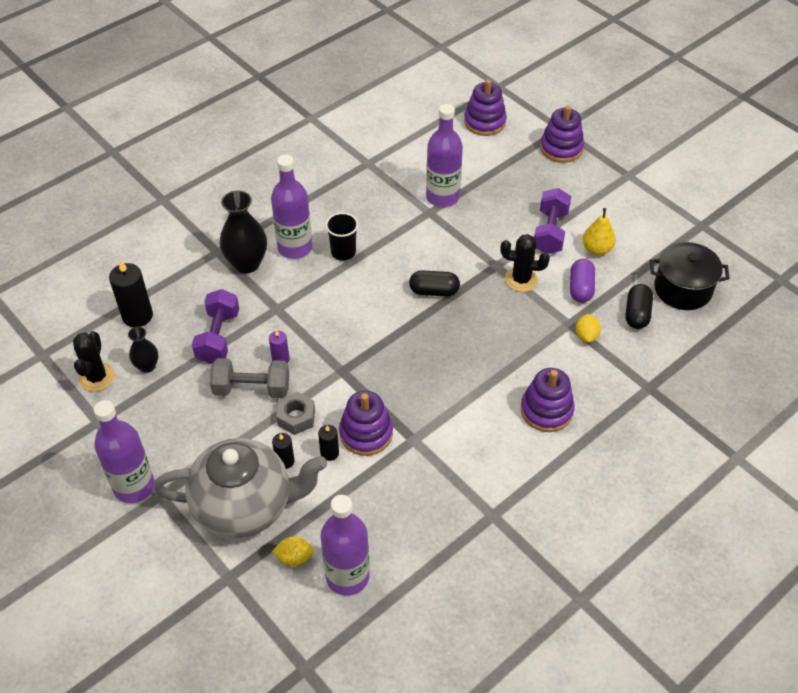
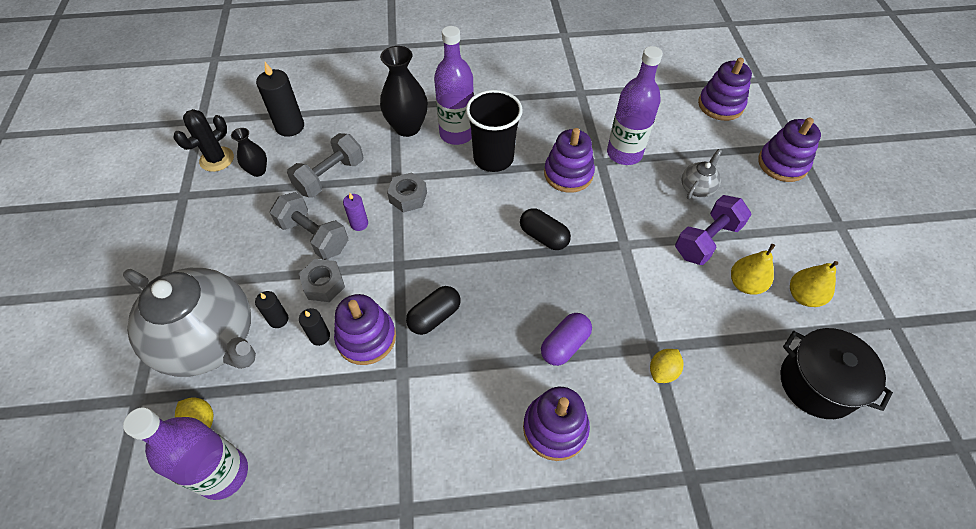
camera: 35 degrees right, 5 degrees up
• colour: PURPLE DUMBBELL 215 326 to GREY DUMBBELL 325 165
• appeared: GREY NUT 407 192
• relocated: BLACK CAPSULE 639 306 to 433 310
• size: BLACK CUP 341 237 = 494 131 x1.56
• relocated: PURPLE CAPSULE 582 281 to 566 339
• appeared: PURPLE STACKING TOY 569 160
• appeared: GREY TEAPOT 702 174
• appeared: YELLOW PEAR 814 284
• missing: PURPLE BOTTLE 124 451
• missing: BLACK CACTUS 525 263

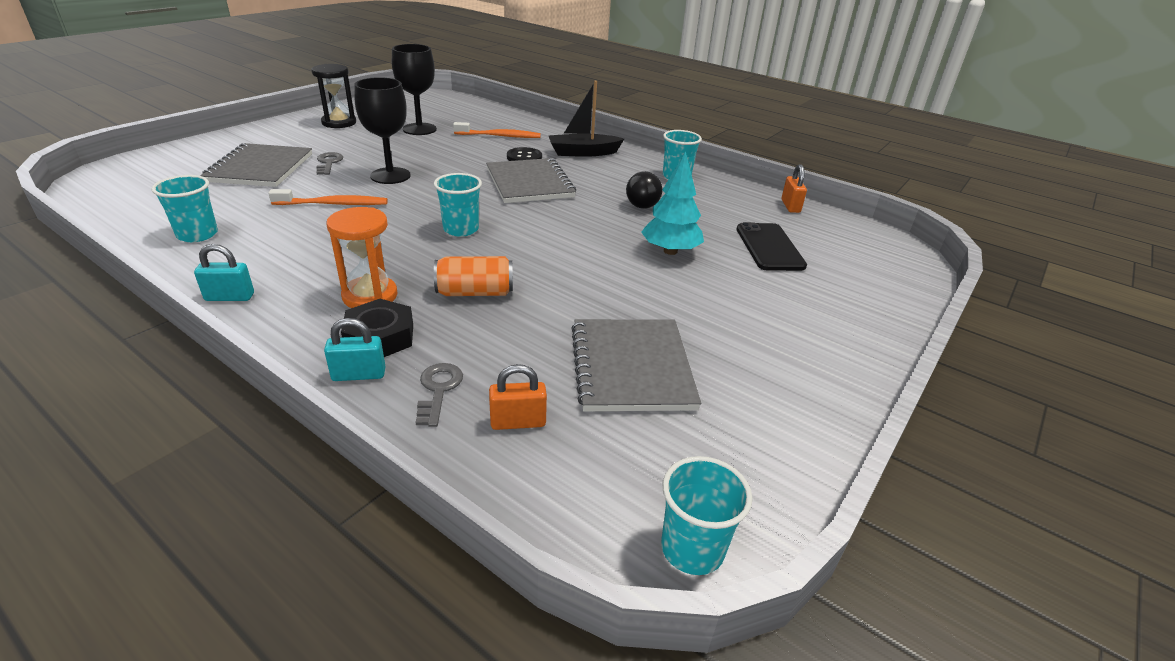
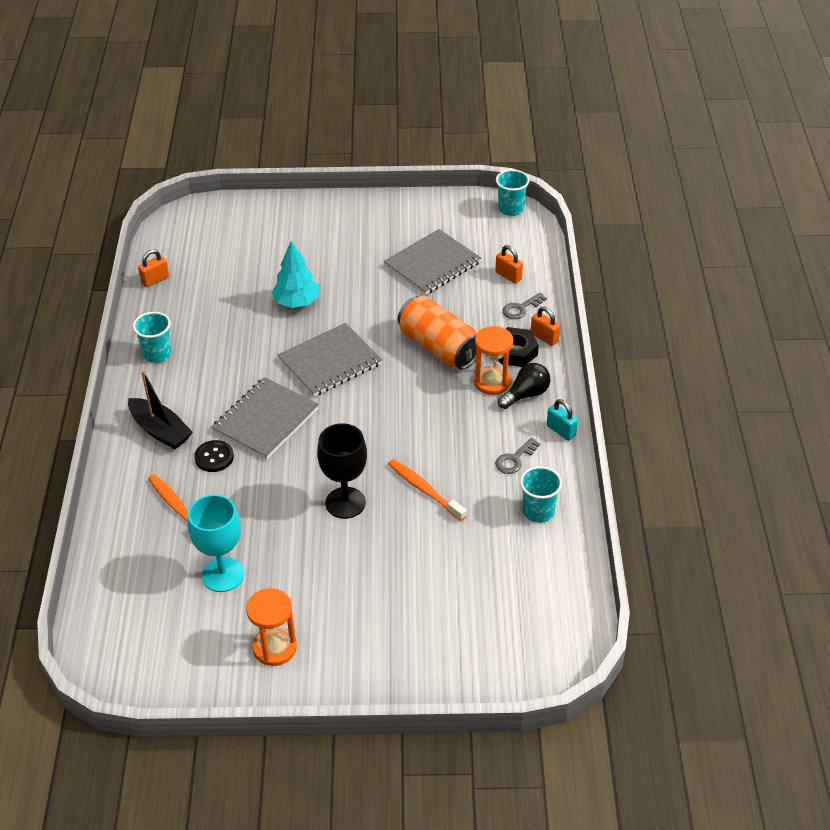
camera: 125 degrees left, 10 degrees up
• colour: BLACK GOBLET 414 89 to TURQUOISE GOBLET 216 543
• colour: BLACK HOURGLASS 333 96 to ORANGE HOURGLASS 271 627
• relocated: GREY NOTEBOOK 256 165 to 330 360
• size: ORANGE CAN 473 276 = 437 333 x1.62
• relocated: GREY KEY 329 163 to 517 455
• relocated: BLACK LIGHT BULB 644 190 to 524 386
• colour: TURQUOISE PADLOCK 354 349 to ORANGE PADLOCK 545 326
• missing: TURQUOISE CUP 458 205
• missing: BLACK PHONE 771 246

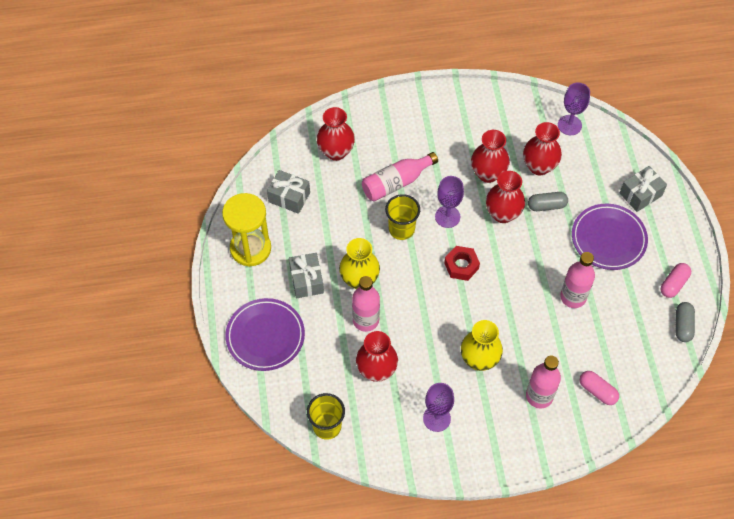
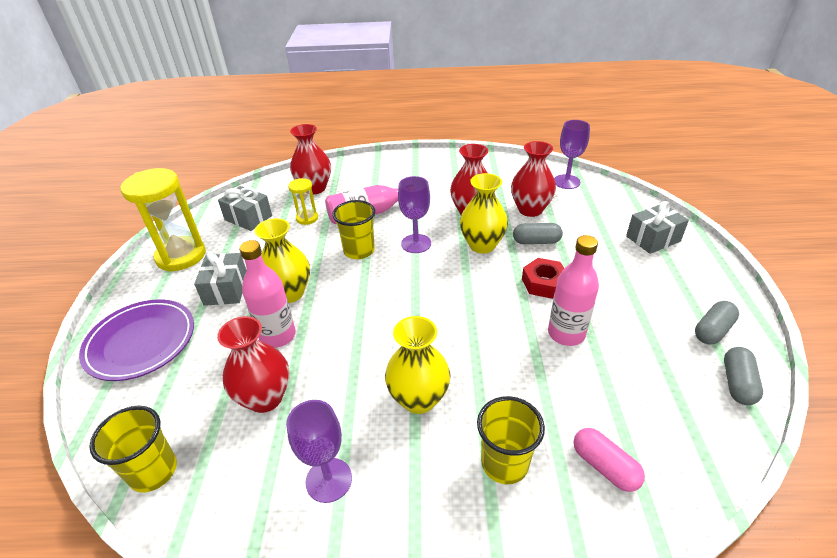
camera: 10 degrees right, 20 degrees down
• appeared: YELLOW HOURGLASS 303 201
• colour: RED VASE 505 197 to YELLOW VASE 484 213
• exchanged: PINK BOTTLE 543 382 to YELLOW CUP 511 440
• relocated: RED NUT 462 263 to 543 278
• colour: PINK CAPSULE 676 280 to GREY CAPSULE 717 323
• missing: PURPLE PLATE 610 237

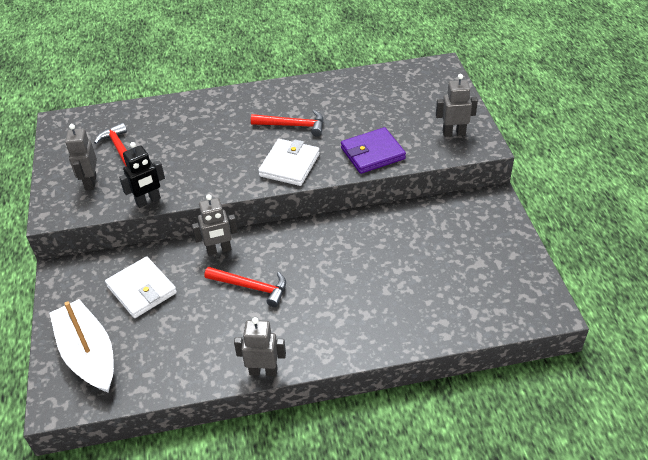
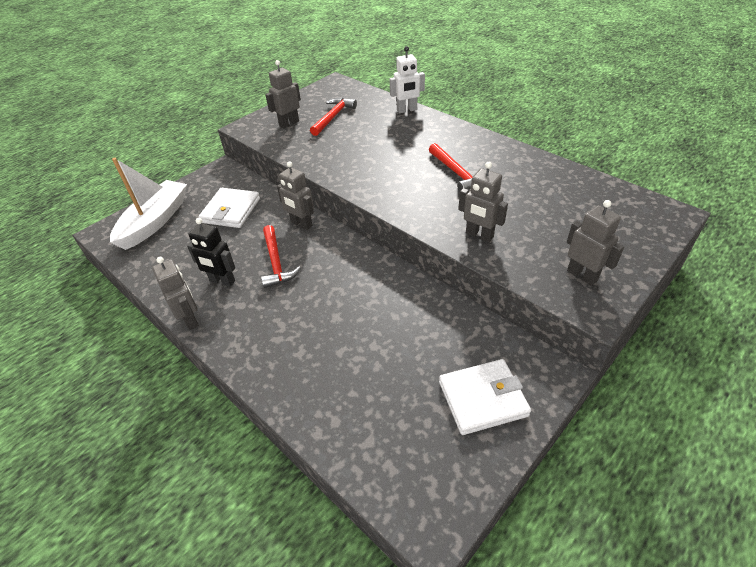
camera: 55 degrees right, 0 degrees up
• relocated: BLACK ROBOT 142 175 to 211 252
• appeared: WHITE ROBOT 407 79
• relocated: WHITE WALLET 289 162 to 485 397
• exchanged: PURPLE WALLET 373 150 to GREY ROBOT 483 202

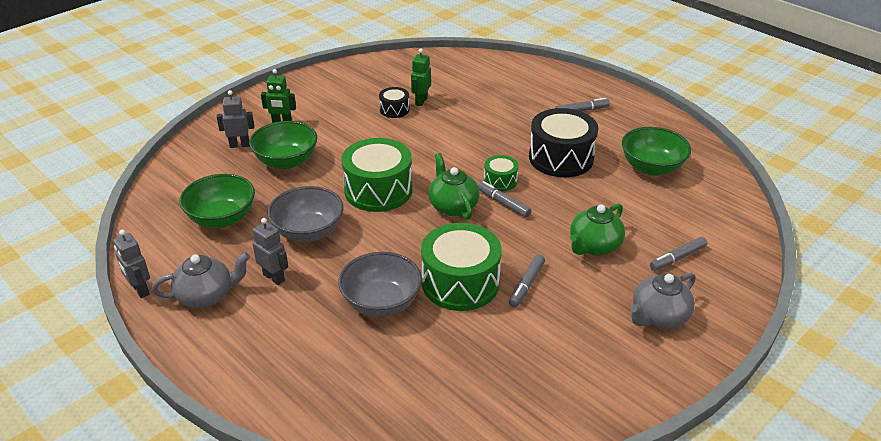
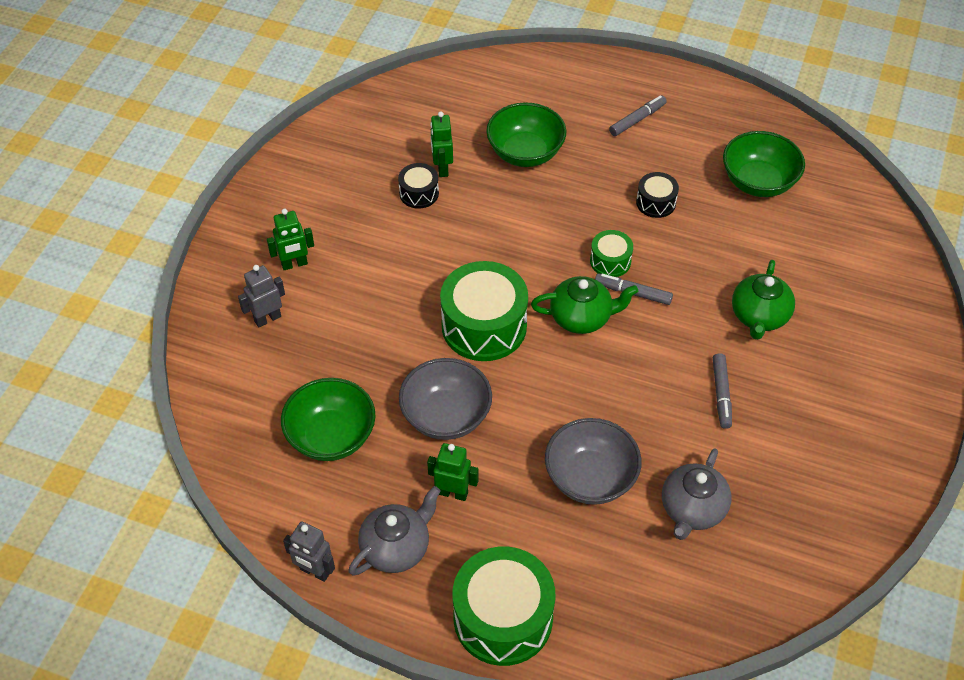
camera: 25 degrees left, 15 degrees up
• colour: GREY ROBOT 270 251 to GREEN ROBOT 453 472
• relocated: GREEN DRUM 461 267 to 504 606
• relocated: GREEN BOWL 283 145 to 526 134
• spun: GREEN TEAPOT 454 186 = 584 305 135 degrees clockwise
• size: BLACK DRUM 563 142 = 657 195 x0.50
• relocated: GREY TEAPOT 663 301 to 696 494
• missing: GREY MARKER 678 254

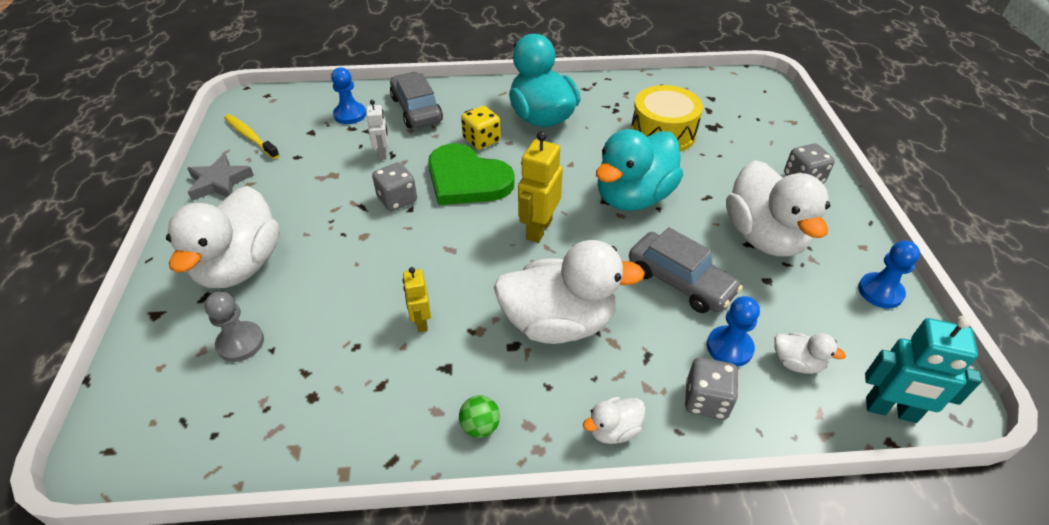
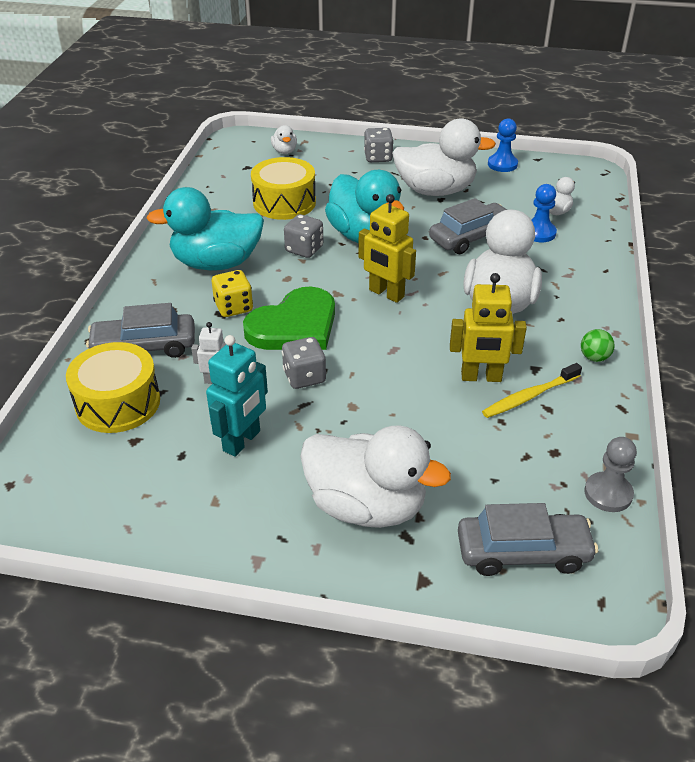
camera: 75 degrees left, 5 degrees down
• exchanged: BLUE PAWN 348 95 to YELLOW DRUM 113 387
• relocated: TURQUOISE ROBOT 923 369 to 237 396
• relocated: WHITE DUCK 614 420 to 284 139
• relocated: GREY DICE 712 388 to 303 236
• size: YELLOW ROBOT 417 299 = 488 327 x1.68
• appeared: GREY CAR 528 539
• relocated: YELLOW TOOTHBRUSH 252 136 to 532 390
• relocated: GREY PAWN 234 326 to 610 474
• missing: GREY STAR 220 177

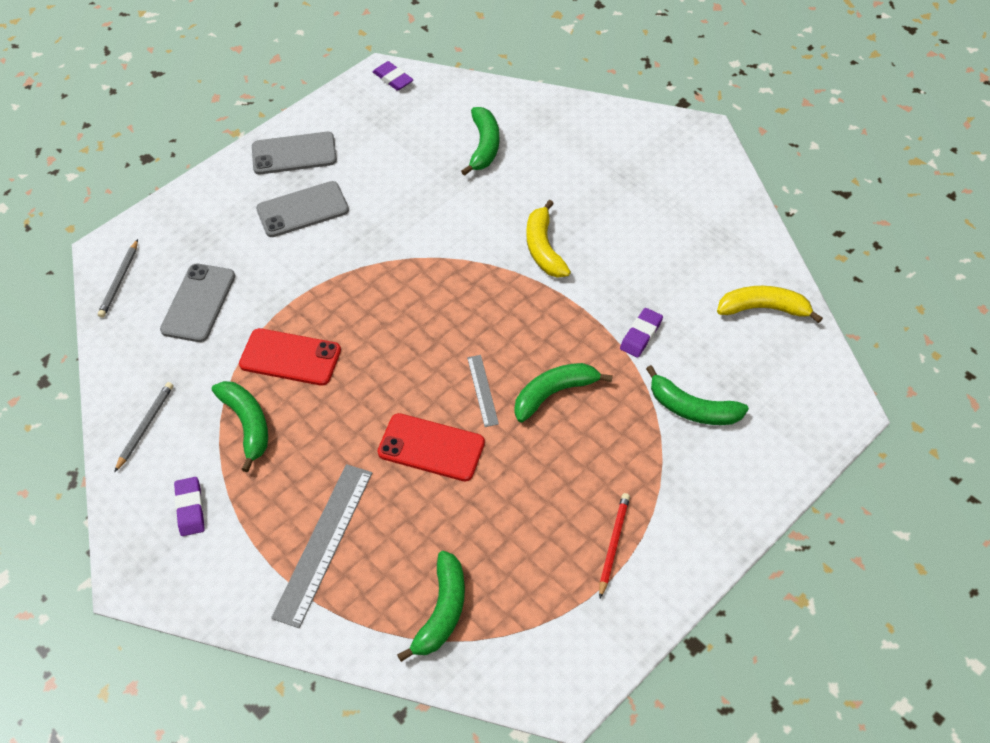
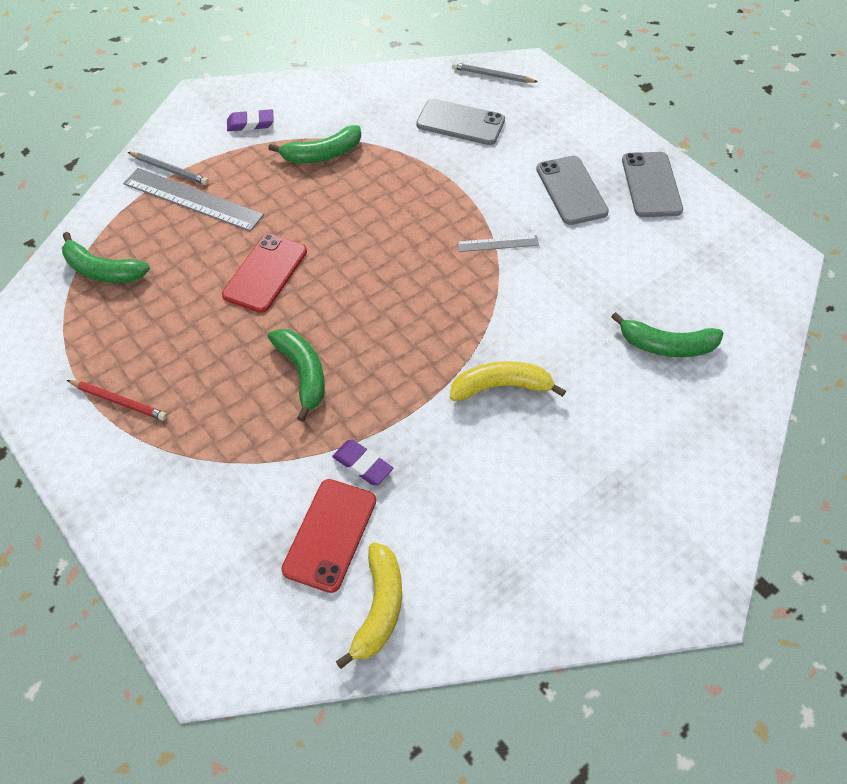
camera: 95 degrees right, 0 degrees up
• relocated: GREY PENCIL 143 427 to 168 168
• relocated: RED PHONE 290 357 to 328 536
• relocated: GREY RULER 483 391 to 498 243
• missing: PURPLE ERASER 393 76
• missing: GREEN BANANA 697 395

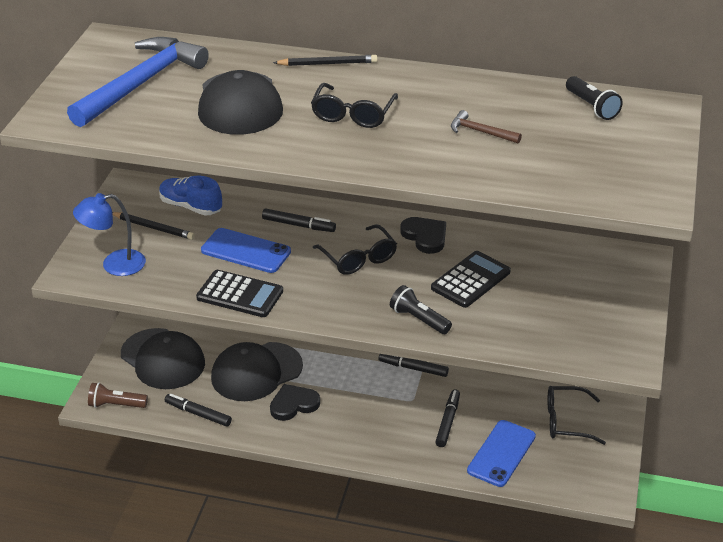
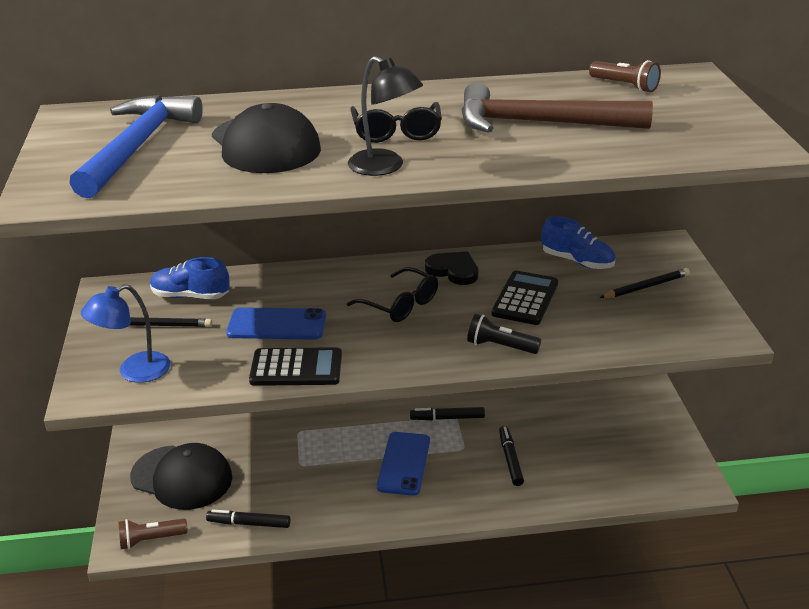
camera: 20 degrees left, 5 degrees down
• appeared: BLACK LAMP 385 116
• relocated: BLUE PHONE 501 453 to 403 464
• size: BROWN HAMMER 486 127 = 557 107 x2.37
• appeared: BLUE SHOE 579 242
• colour: BLACK FLASHLIGHT 594 98 to BROWN FLASHLIGHT 625 76
• relocated: BLACK PENCIL 325 60 to 644 283
• missing: BLACK CAP 257 371
• missing: BLACK MARKER 299 220
• missing: BLACK HEART 295 402
• missing: BLACK GLASSES 576 415

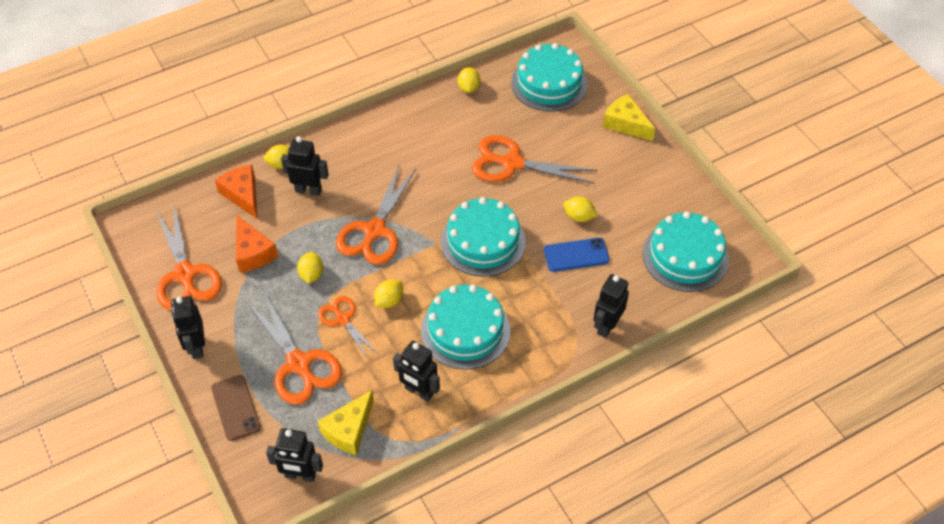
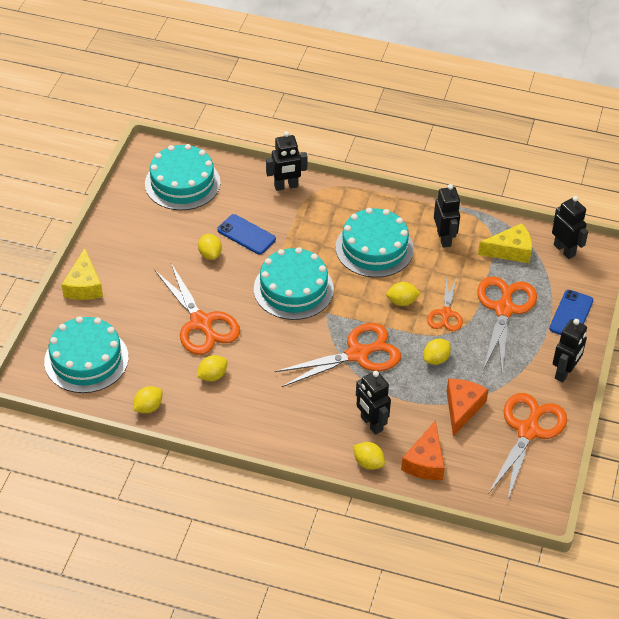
camera: 135 degrees left, 5 degrees down
• appeared: YELLOW LEMON 212 368
• colour: BROWN PHONE 236 408 to BLUE PHONE 571 312

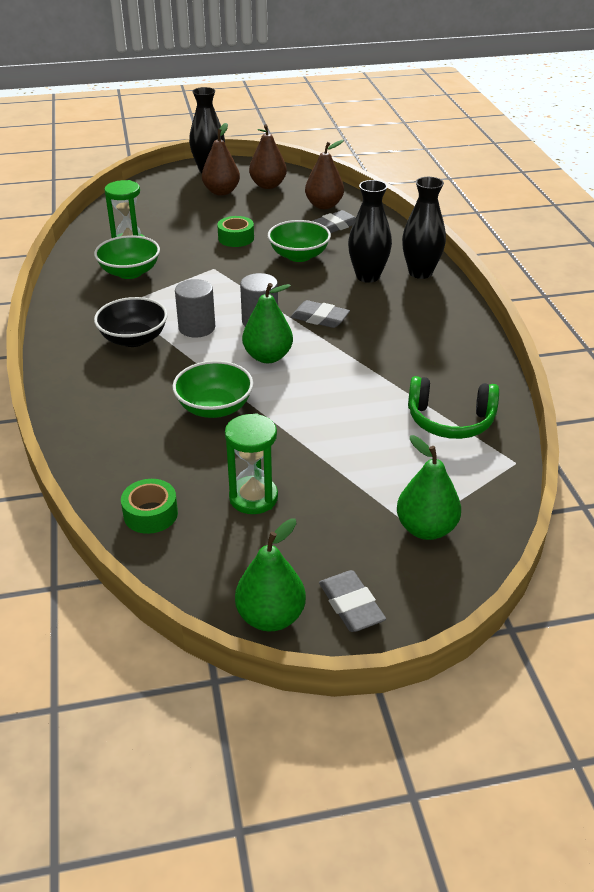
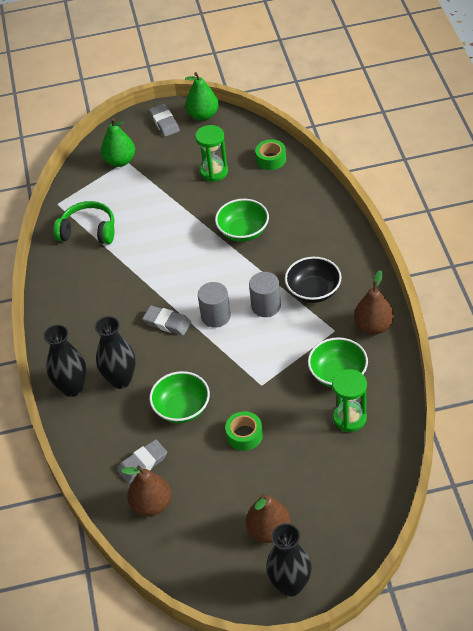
camera: 175 degrees left, 10 degrees up
• relocated: BROWN PEAR 268 156 to 374 302
• missing: GREEN PEAR 267 323

